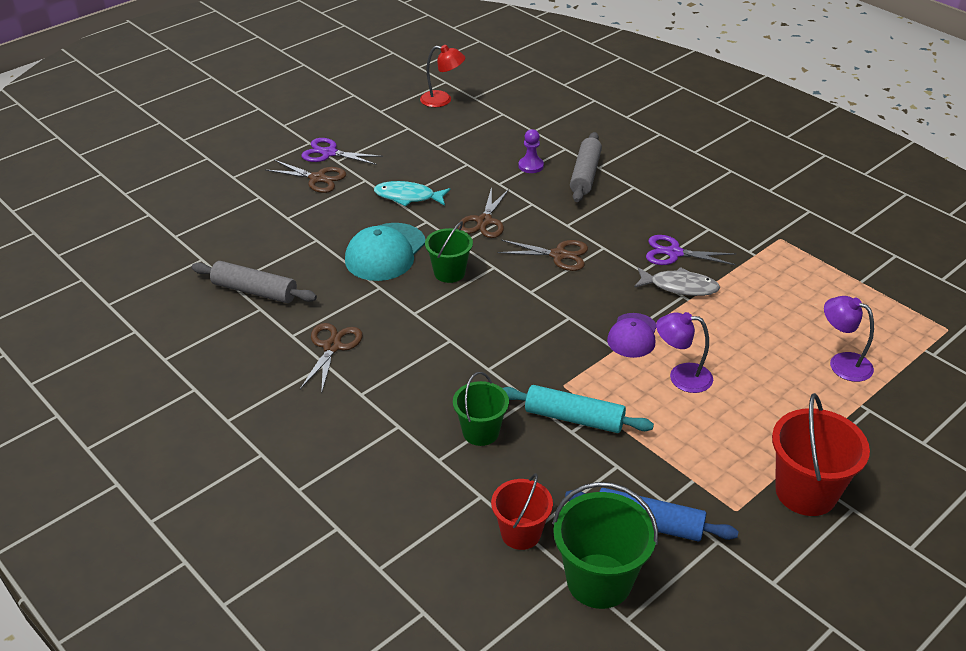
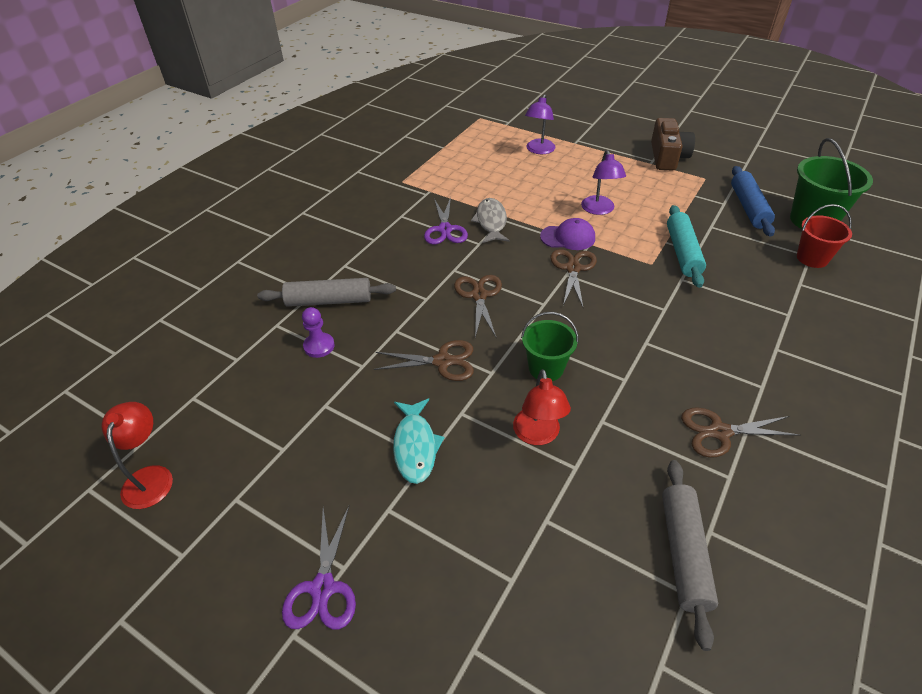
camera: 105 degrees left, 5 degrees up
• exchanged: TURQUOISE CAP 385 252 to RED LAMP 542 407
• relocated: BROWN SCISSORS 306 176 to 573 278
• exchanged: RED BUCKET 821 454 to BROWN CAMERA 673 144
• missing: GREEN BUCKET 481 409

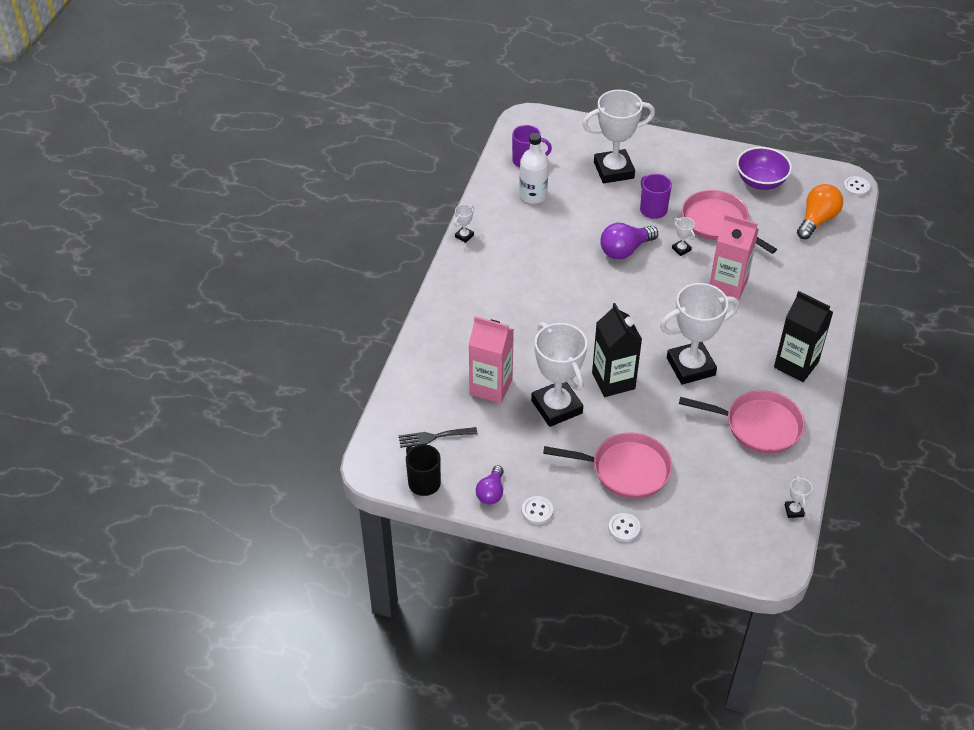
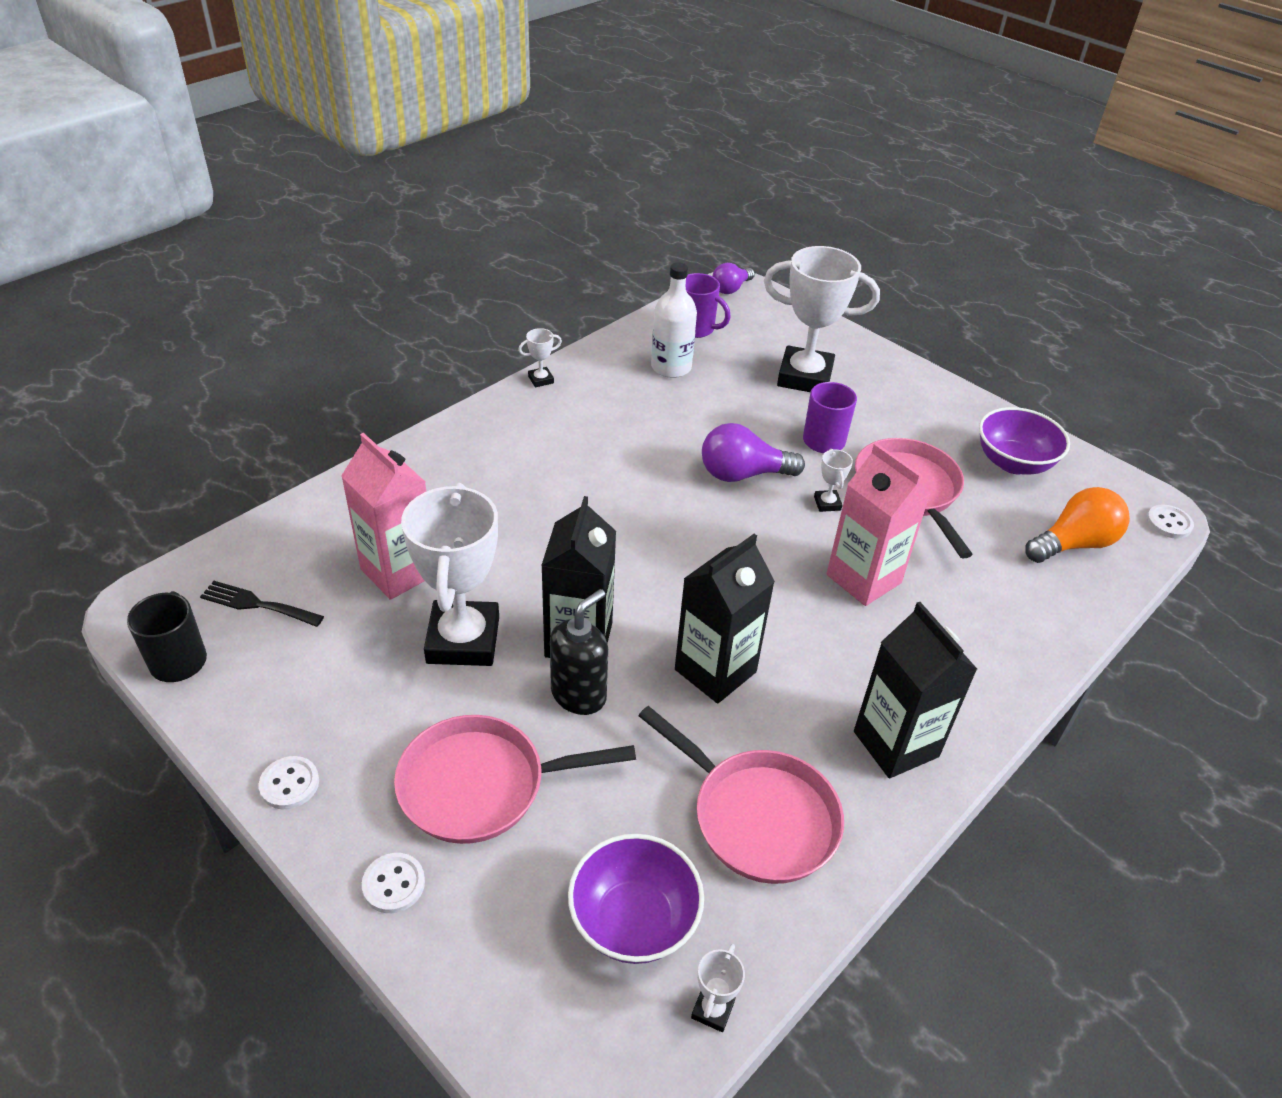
camera: 25 degrees right, 5 degrees down
• spun: PINK PAN 607 465 = 515 779 135 degrees clockwise
• appeared: BLACK SOAP DISPENSER 579 652
• appeared: PURPLE BOWL 636 899
• exchanged: WHITE TROPHY 699 334 to BLACK CARTON 725 619
• relocated: PURPLE LIGHT BULB 490 485 to 733 278

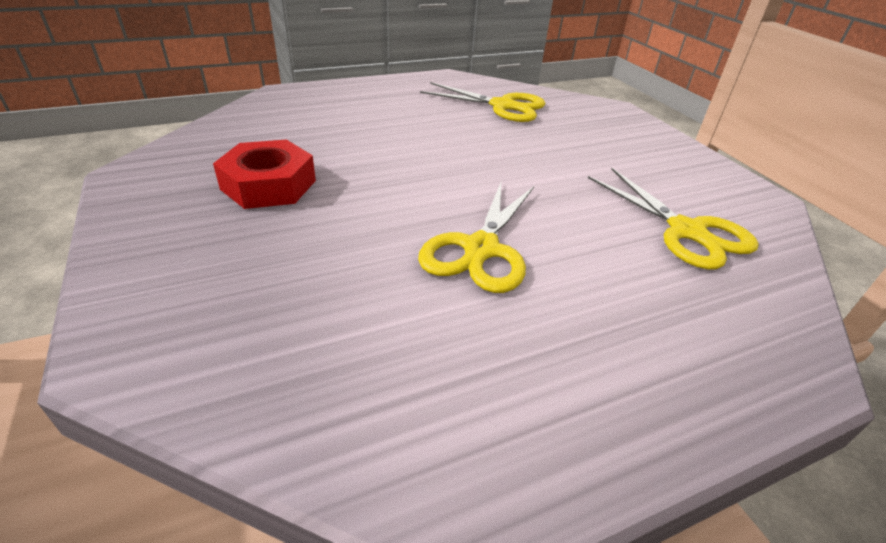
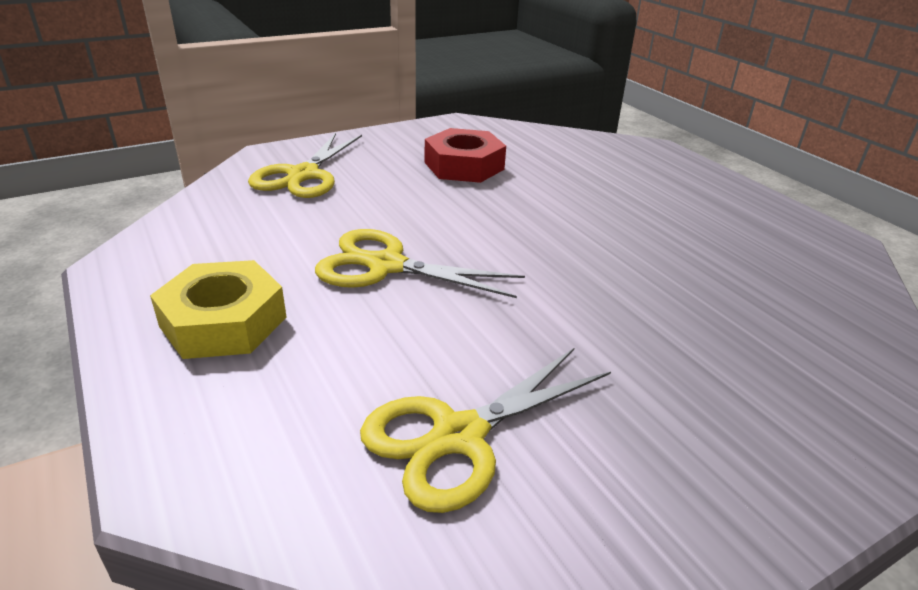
camera: 85 degrees right, 5 degrees down
• appeared: YELLOW NUT 218 309
• relocated: YELLOW SCISSORS 482 102 to 305 165

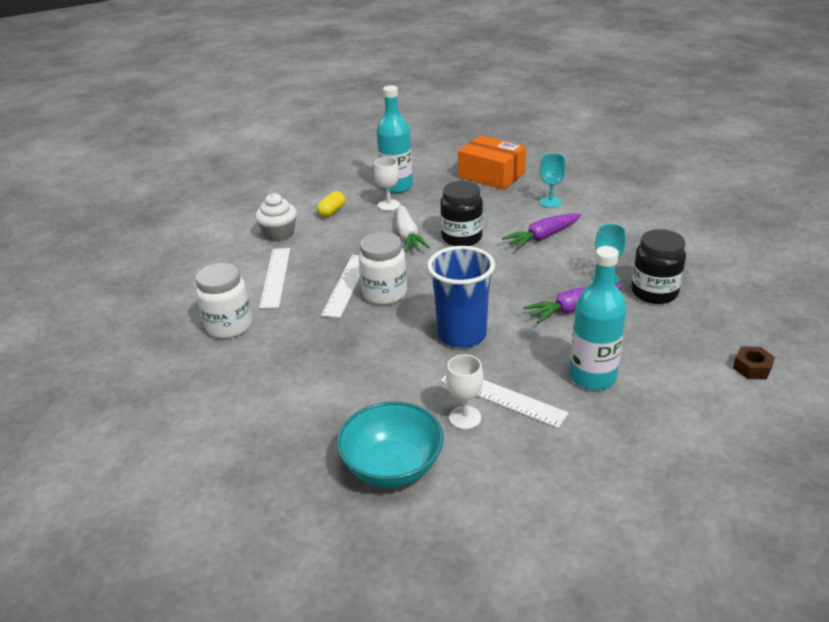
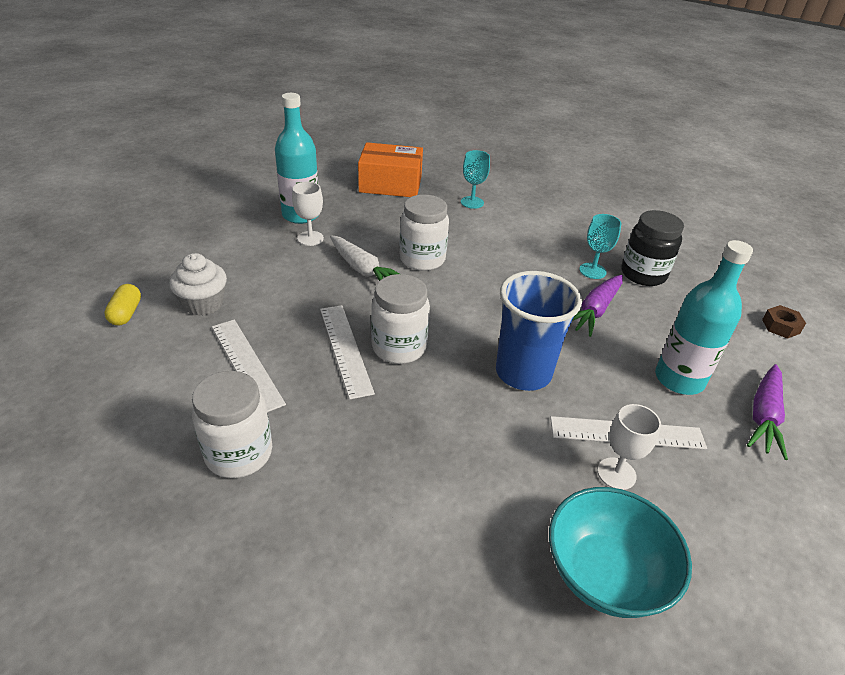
camera: 35 degrees left, 5 degrees up
• relocated: YELLOW CAPSULE 331 204 to 122 305
• colour: BLACK JAR 461 213 to WHITE JAR 424 233
• relocated: PURPLE CARROT 542 231 to 767 412

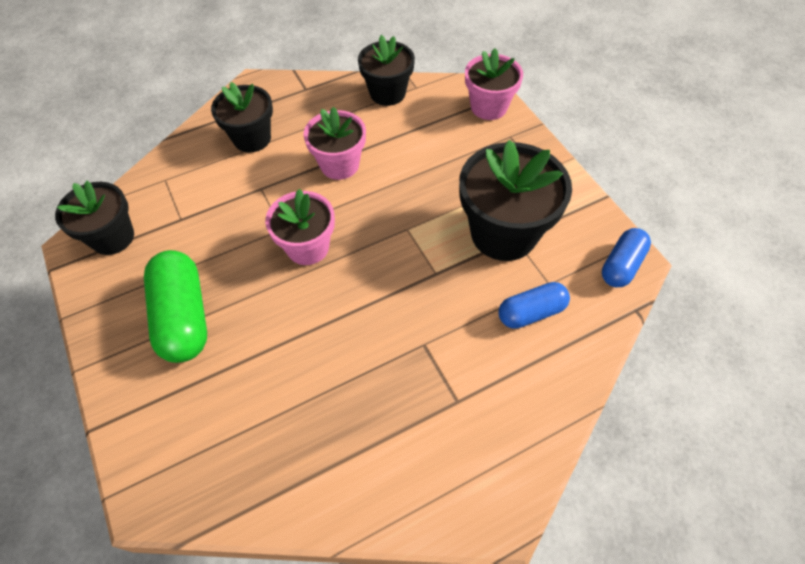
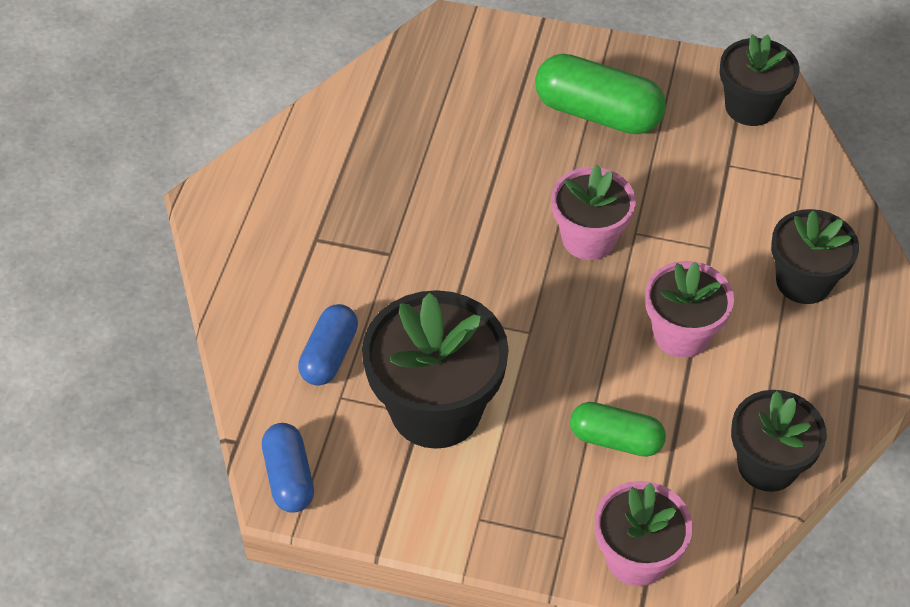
camera: 130 degrees right, 5 degrees down
• appeared: GREEN CAPSULE 618 429

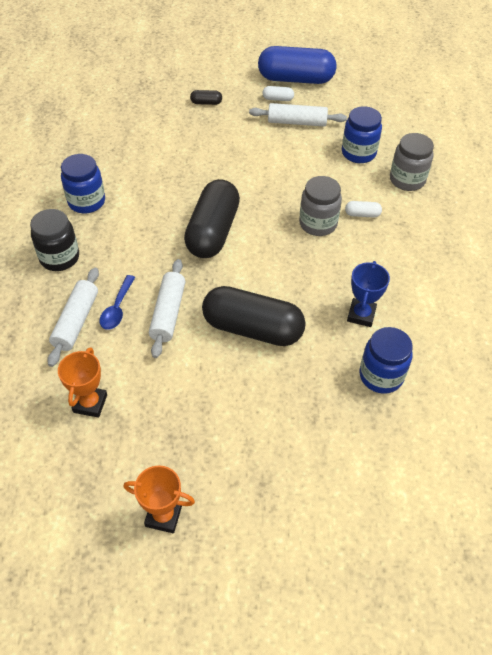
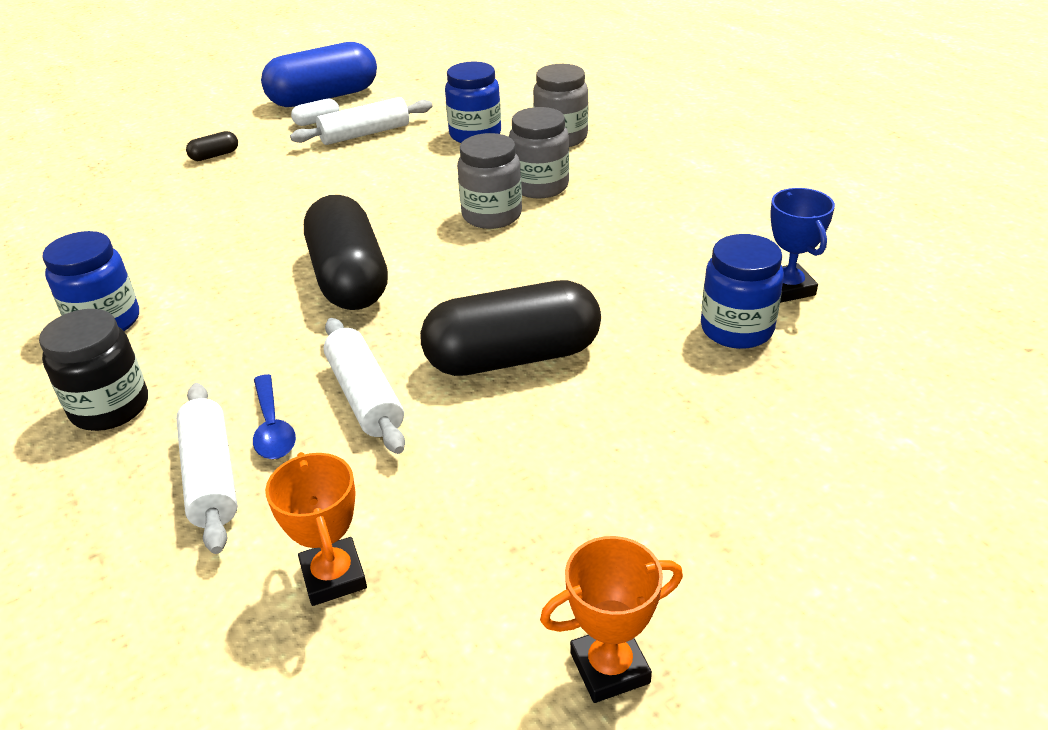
camera: 30 degrees left, 15 degrees down
• exchanged: WHITE CAPSULE 363 209 to GREY JAR 539 152
• relocated: BLUE TROPHY 368 294 to 802 245

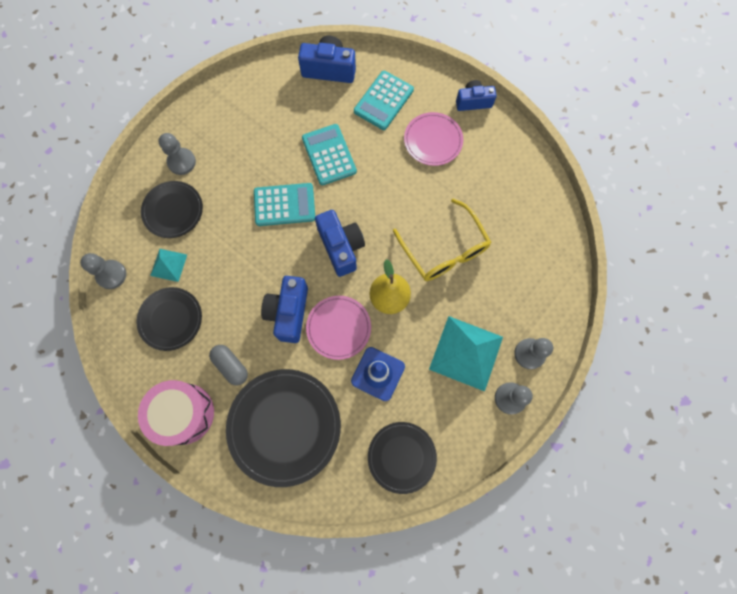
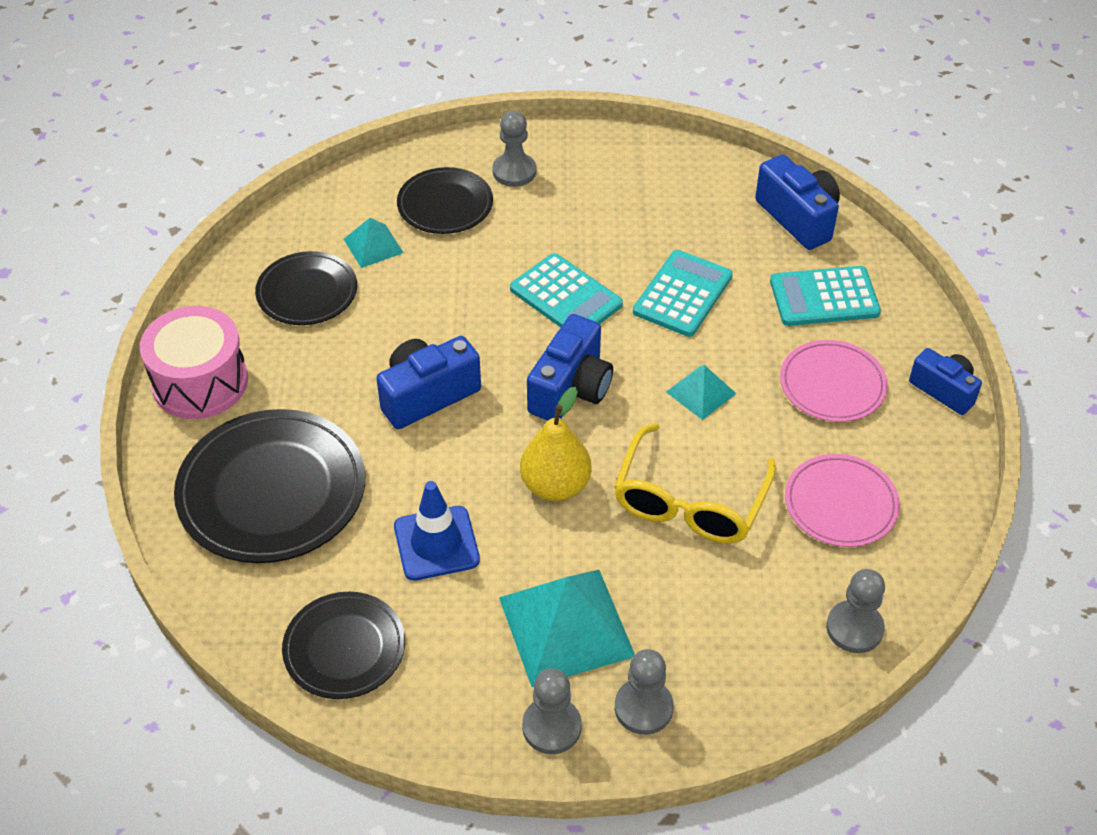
camera: 50 degrees right, 25 degrees down
• appeared: TURQUOISE PYRAMID 701 392
• relocated: PINK PLATE 338 328 to 842 500
• relocated: GREY PAWN 103 271 to 855 611
• missing: GREY CAPSULE 228 365

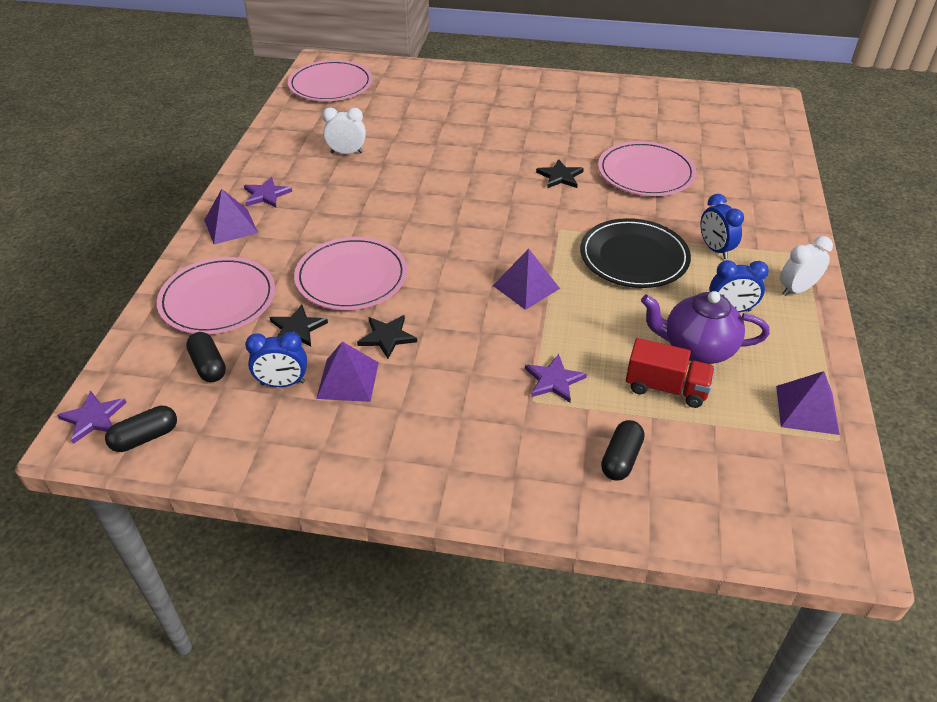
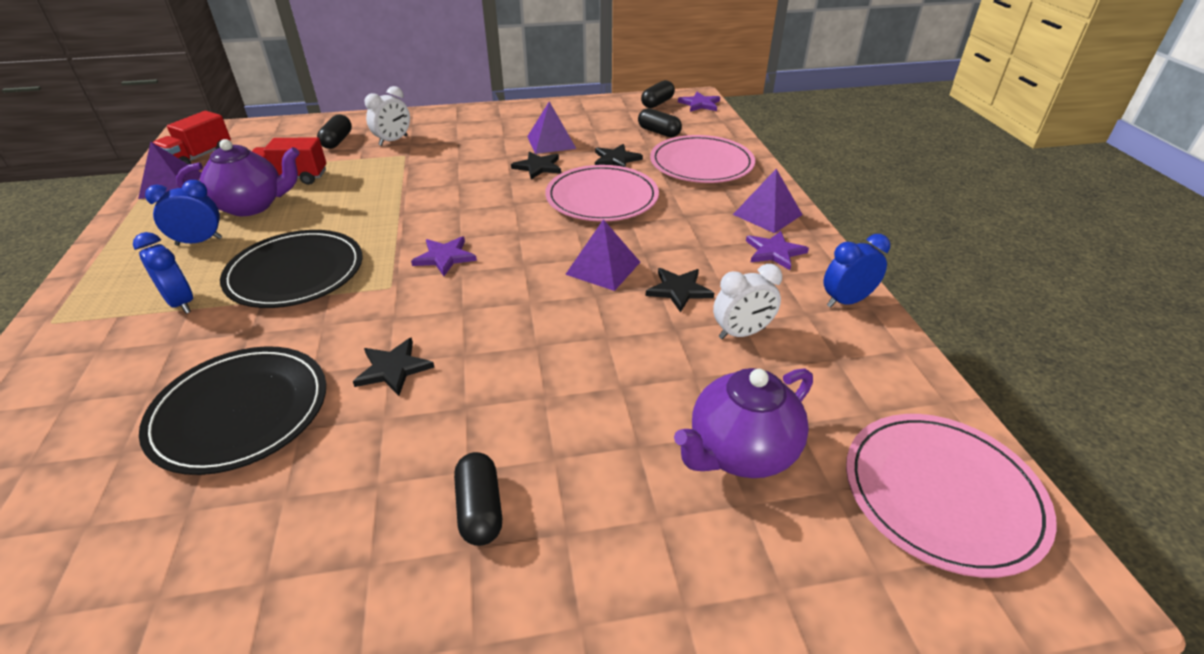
camera: 160 degrees right, 5 degrees down
• colour: PINK PLATE 647 168 to BLACK PLATE 232 410
• appeared: RED TRUCK 192 138
• relocated: WHITE CLOCK 806 266 to 387 116
• relocated: PURPLE STAR 556 378 to 444 256
• appeared: BLACK CAPSULE 478 499
• relocated: PURPLE PYRAMID 526 279 to 602 255
• appeared: BLACK STAR 680 290
• appeared: PURPLE TEAPOT 743 423
• relocated: BLUE CLOCK 276 359 to 857 271

